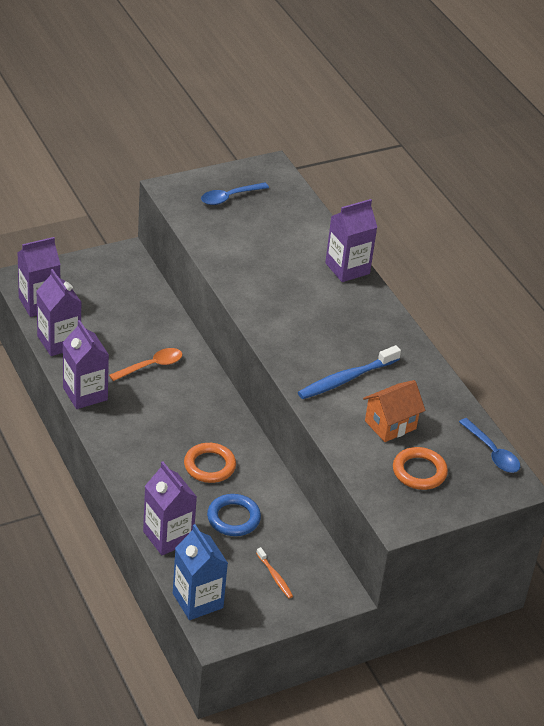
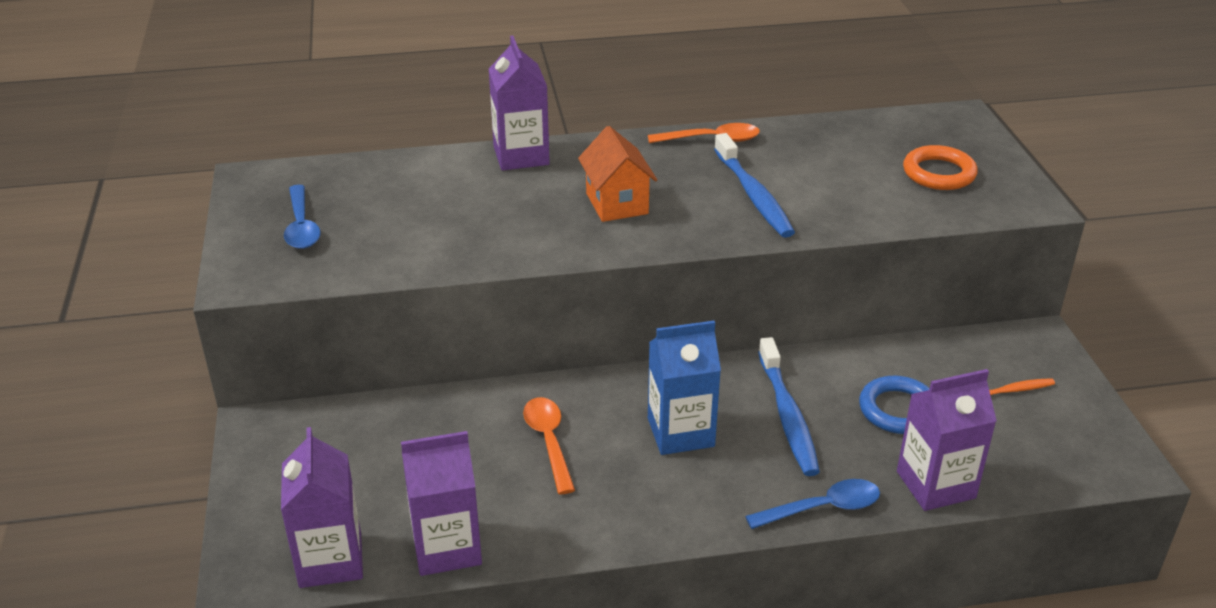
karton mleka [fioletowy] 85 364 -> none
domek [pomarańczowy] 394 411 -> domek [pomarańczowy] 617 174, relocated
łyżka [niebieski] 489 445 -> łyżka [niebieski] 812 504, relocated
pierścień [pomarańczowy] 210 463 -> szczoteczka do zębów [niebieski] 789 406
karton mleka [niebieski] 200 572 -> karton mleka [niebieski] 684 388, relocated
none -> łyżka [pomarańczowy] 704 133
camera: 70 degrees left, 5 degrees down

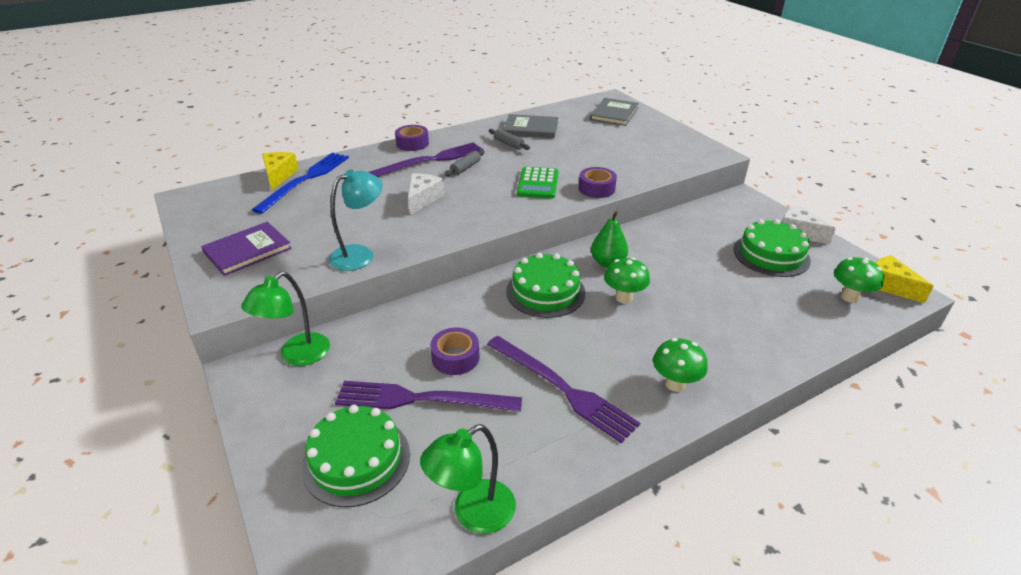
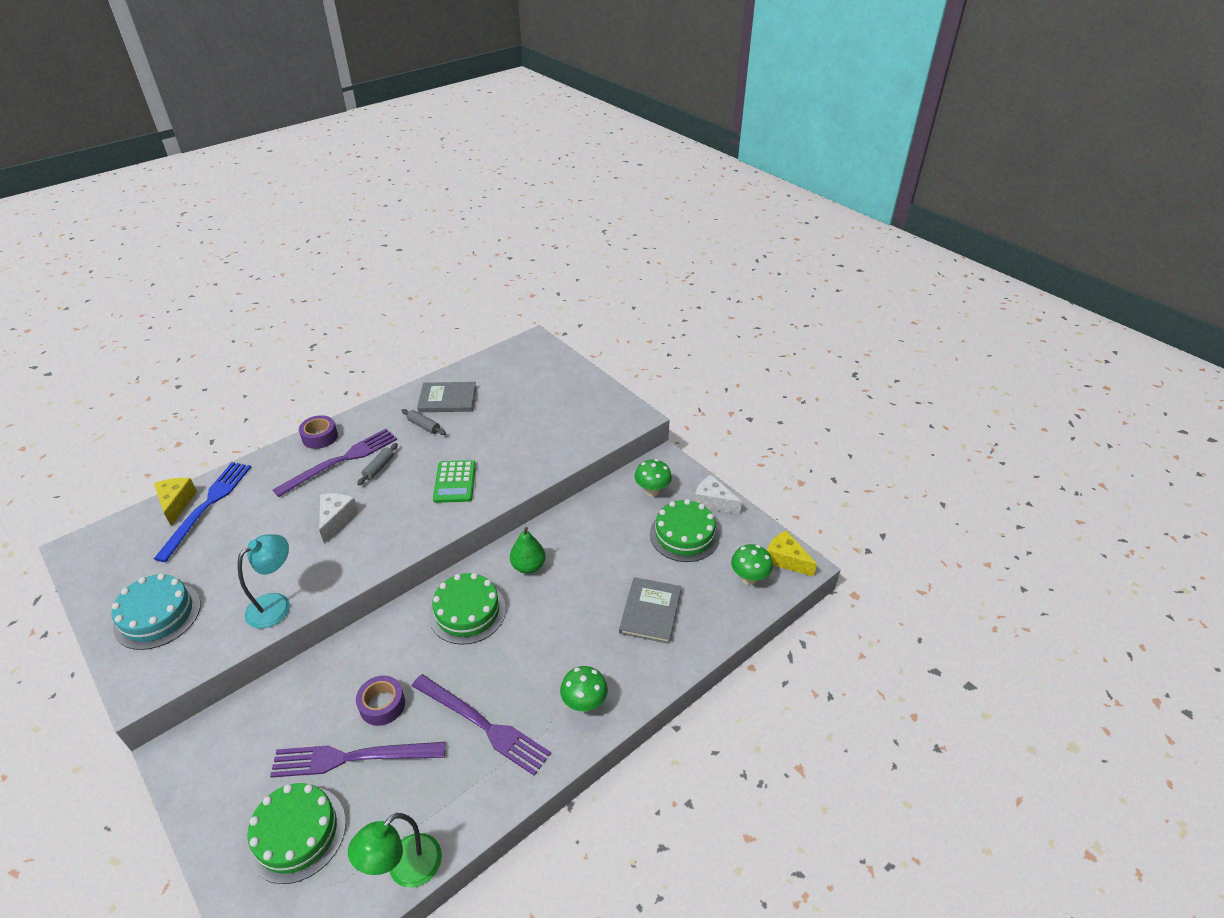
książka [szary] 614 112 -> książka [szary] 650 610, relocated
taśma klejąca [fioletowy] 598 182 -> none
książka [fioletowy] 246 249 -> tort [turkusowy] 156 611
grzyb [zielony] 627 280 -> grzyb [zielony] 653 478, relocated
lampka [zielony] 285 318 -> none
camera: 10 degrees left, 5 degrees up

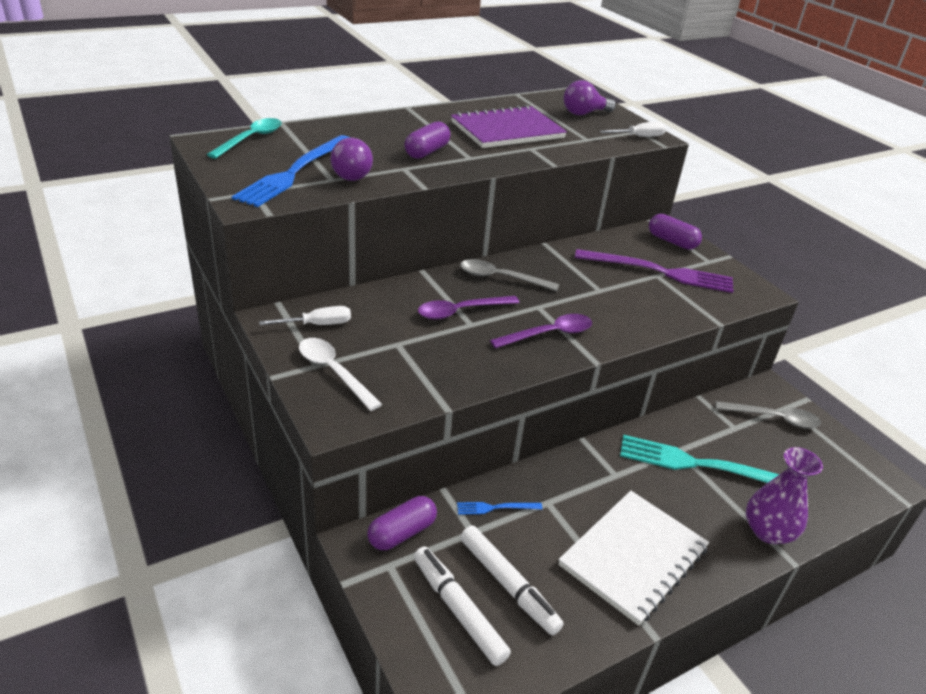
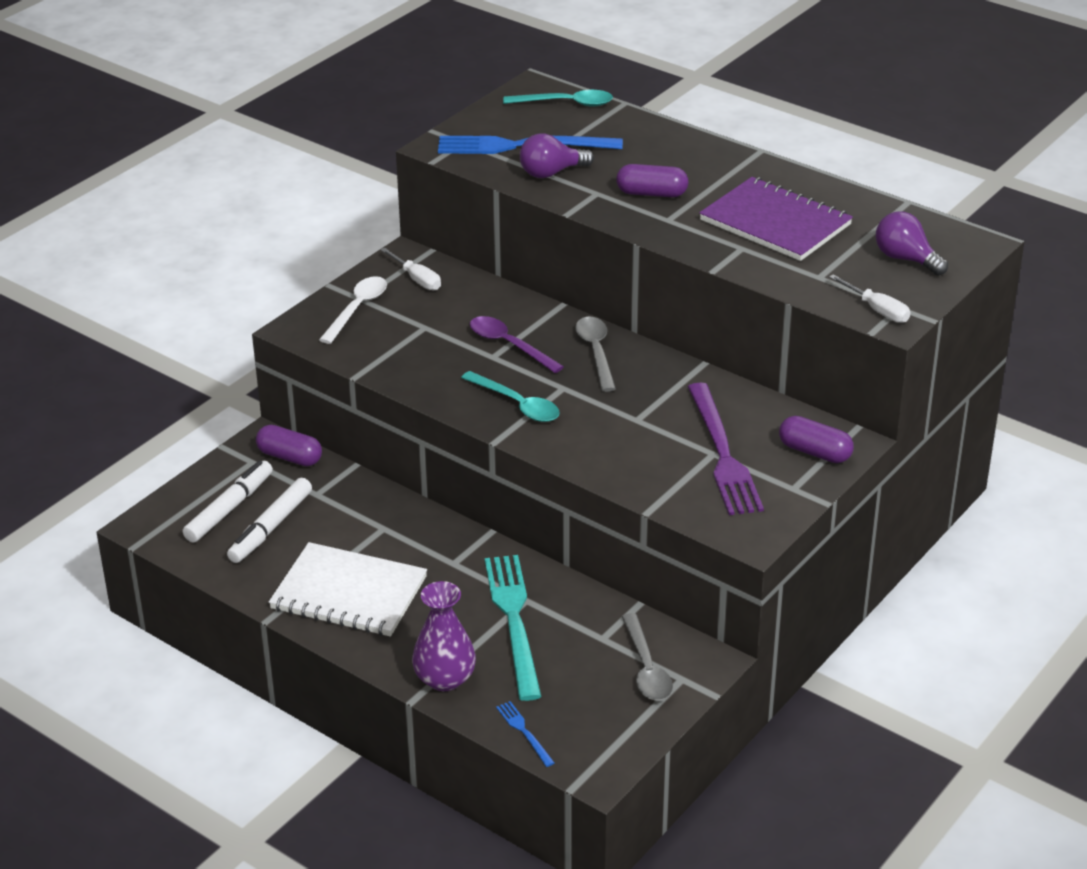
kapsułka [fioletowy] 675 232 -> kapsułka [fioletowy] 816 439, 75 degrees counterclockwise
łyżka [fioletowy] 541 331 -> łyżka [turkusowy] 510 396
widelec [niebieski] 499 508 -> widelec [niebieski] 525 734, relocated
camera: 70 degrees right, 0 degrees up

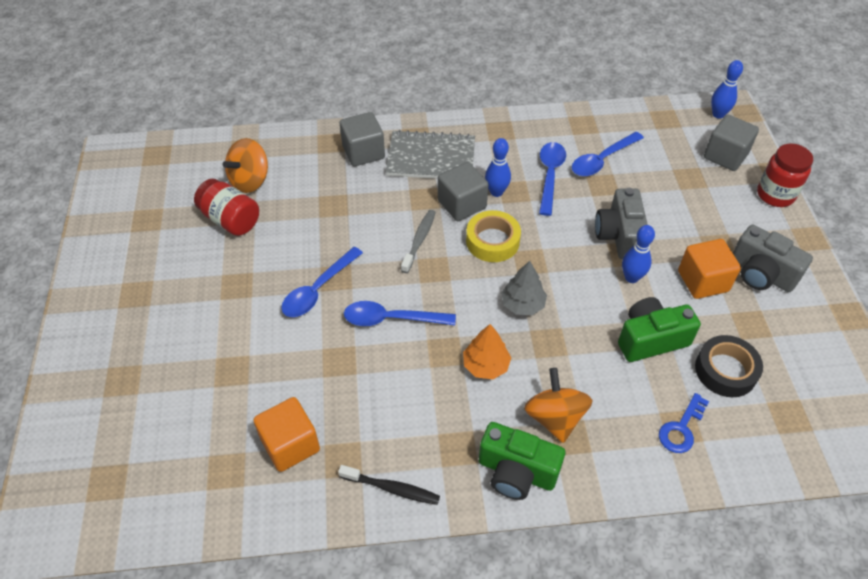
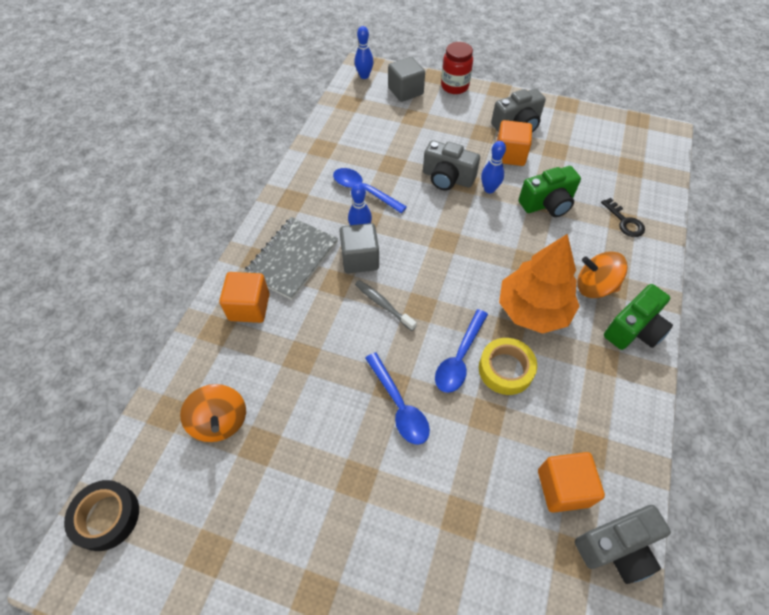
sześcian [szary] 362 139 -> sześcian [pomarańczowy] 244 297
łyżka [niebieski] 608 154 -> none
słoik [czerwony] 226 207 -> none
taśma klejąca [żółty] 493 236 -> taśma klejąca [żółty] 508 366, relocated
drzewko [szary] 524 288 -> none
aparat fotograficzny [zielony] 659 329 -> aparat fotograficzny [zielony] 549 191, 120 degrees counterclockwise
drzewko [pomarańczowy] 487 351 -> drzewko [pomarańczowy] 539 284, x1.89
taśma klejąca [czarny] 729 366 -> taśma klejąca [czarny] 101 515, relocated
klucz [niebieski] 684 423 -> klucz [czarny] 623 217
szczoteczka do zębów [czarny] 389 485 -> none
none -> aparat fotograficzny [szary] 623 544
camera: 65 degrees left, 5 degrees up

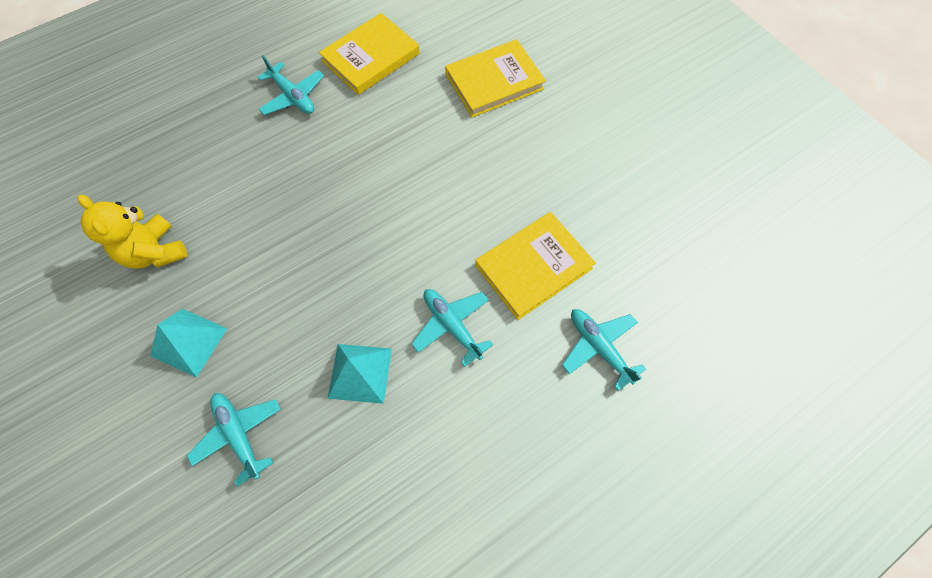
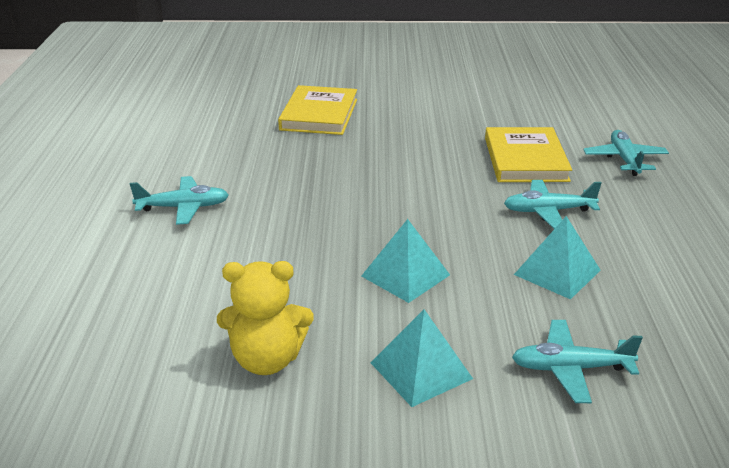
książka [żółty] 369 54 -> none
samolot [turkusowy] 604 350 -> samolot [turkusowy] 626 153, 90 degrees clockwise
none -> piramida [turkusowy] 406 261
camera: 55 degrees left, 35 degrees down

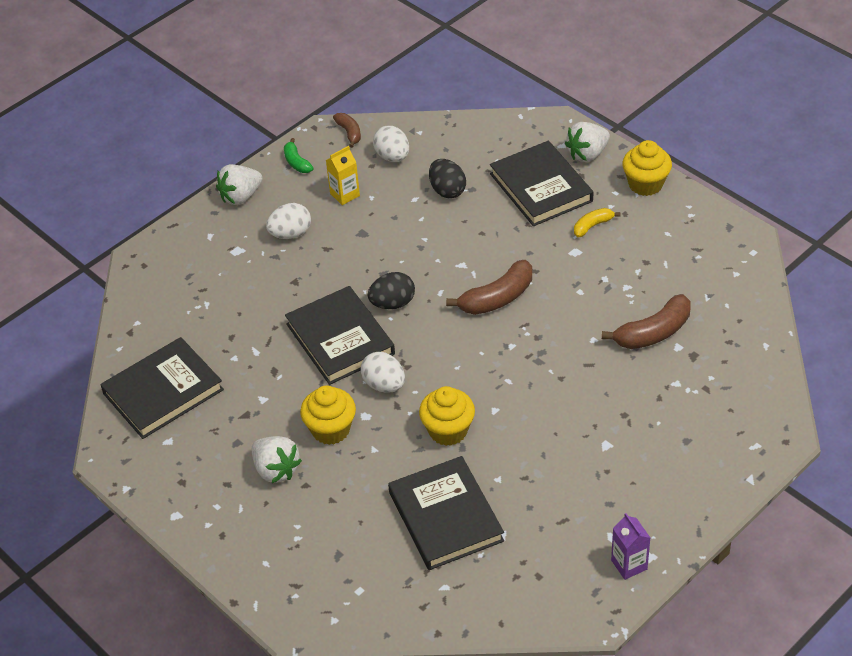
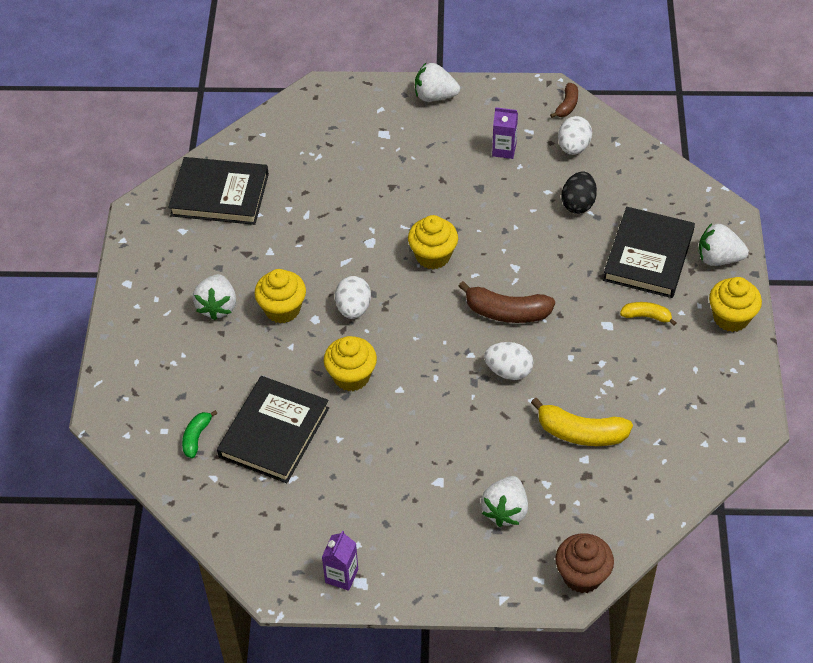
banan [zielony] 298 155 -> banan [zielony] 200 434, relocated
karton mleka [żółty] 343 175 -> karton mleka [fioletowy] 505 133
jajko [biały] 288 221 -> jajko [biały] 508 361, relocated
jajko [czarny] 391 290 -> muffinka [żółty] 433 242
książka [czarny] 340 335 -> none
banan [brązowy] 646 321 -> banan [żółty] 582 422
none -> truskawka [biały] 504 501
none -> muffinka [brązowy] 584 563
camera: 45 degrees right, 5 degrees up

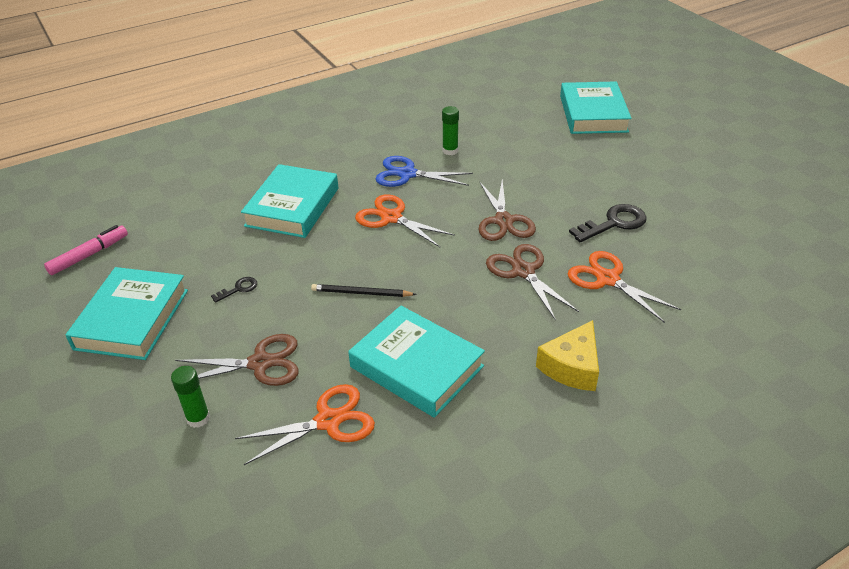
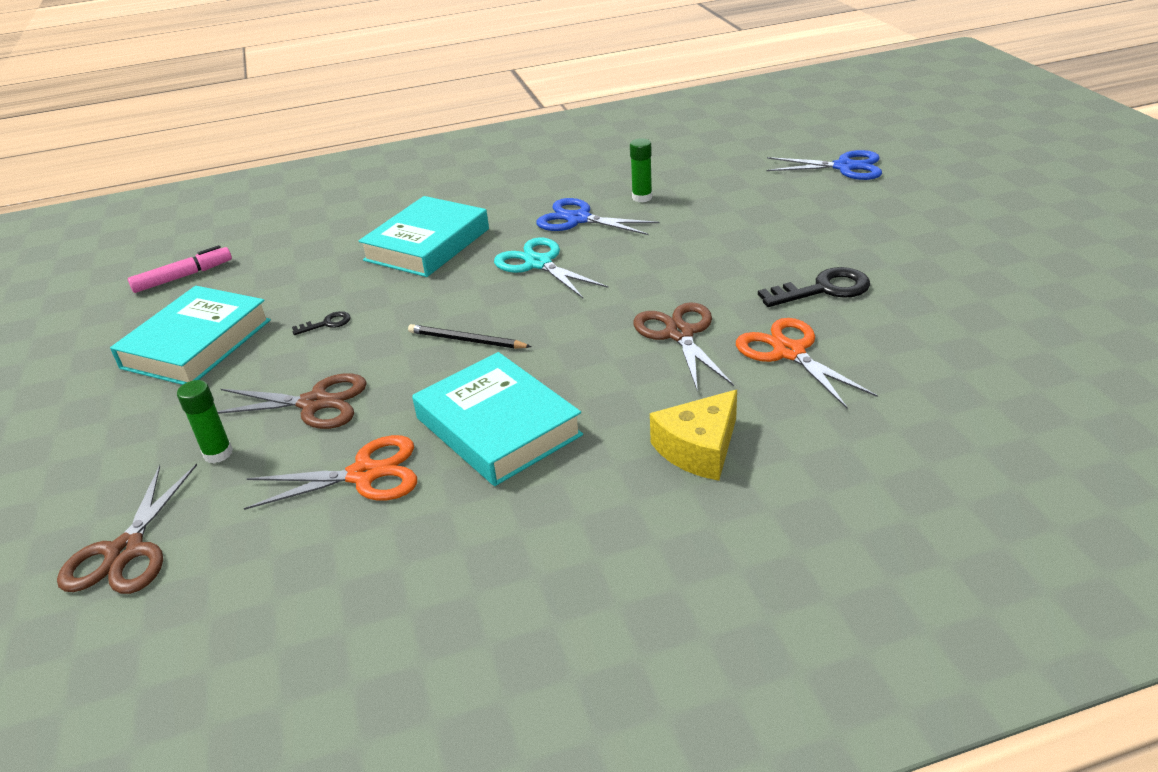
książka [turkusowy] 596 107 -> nożyczki [niebieski] 824 165
nożyczki [brązowy] 507 210 -> nożyczki [brązowy] 127 529, relocated
nożyczki [pomarańczowy] 405 220 -> nożyczki [turkusowy] 551 267
camera: 15 degrees right, 5 degrees down

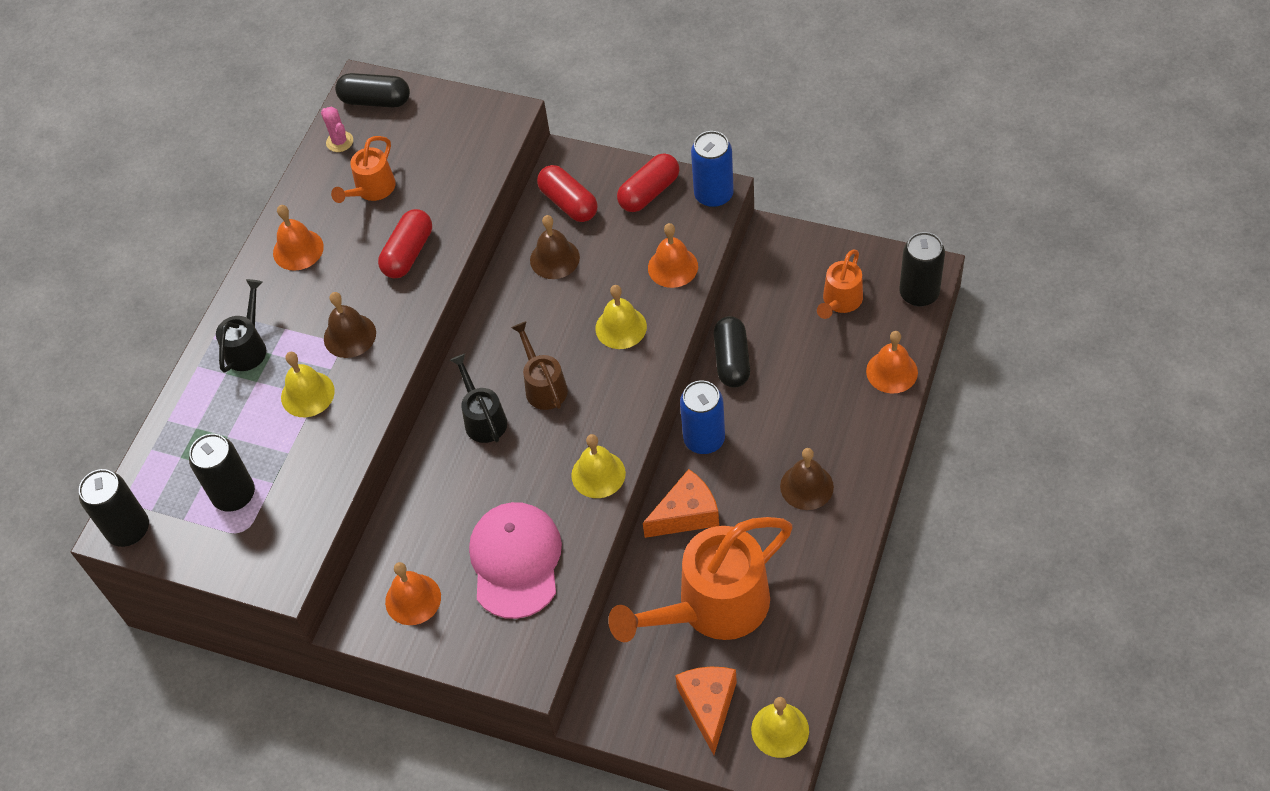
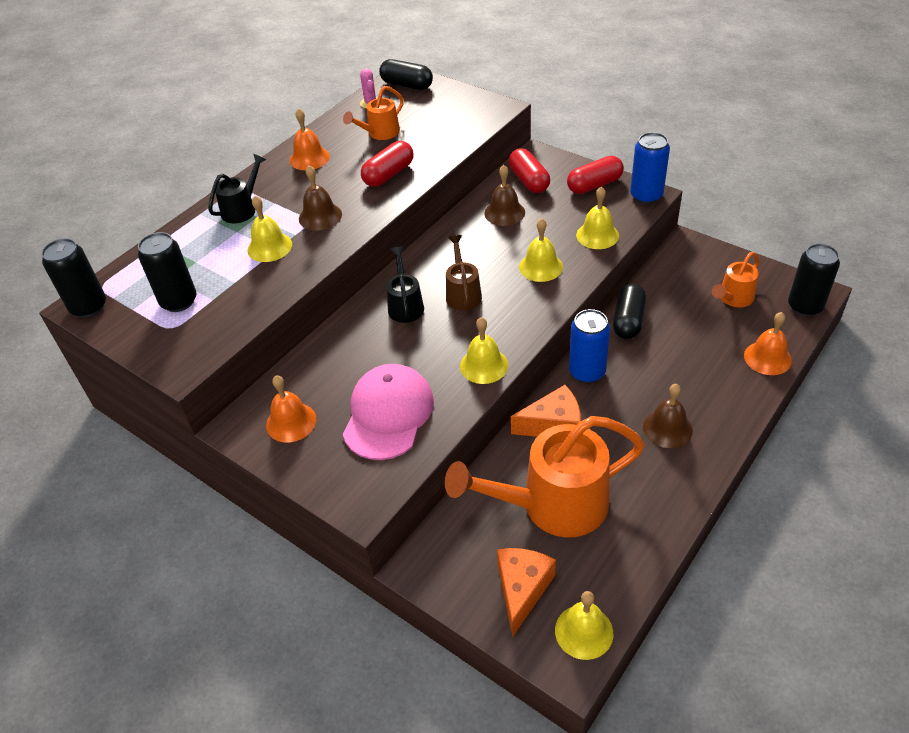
dzwonek [pomarańczowy] 673 255 -> dzwonek [żółty] 597 218
camera: 15 degrees right, 10 degrees down

